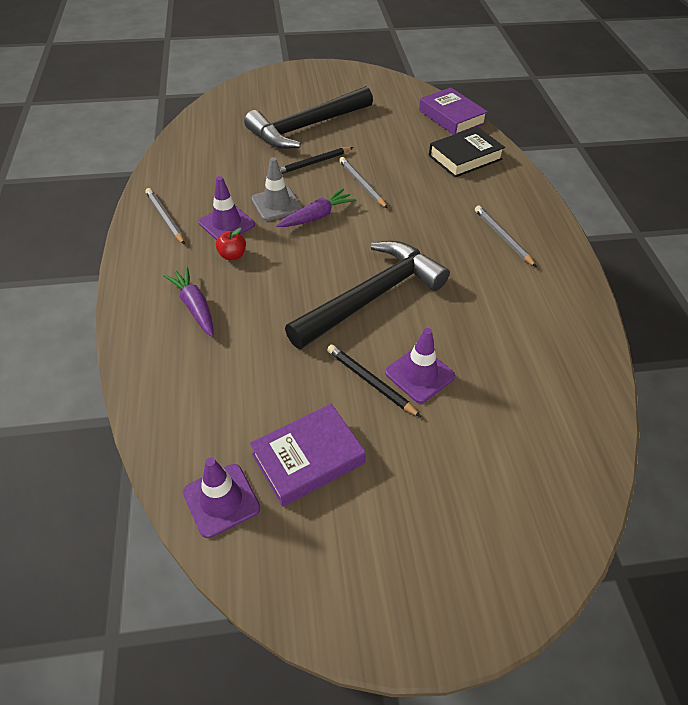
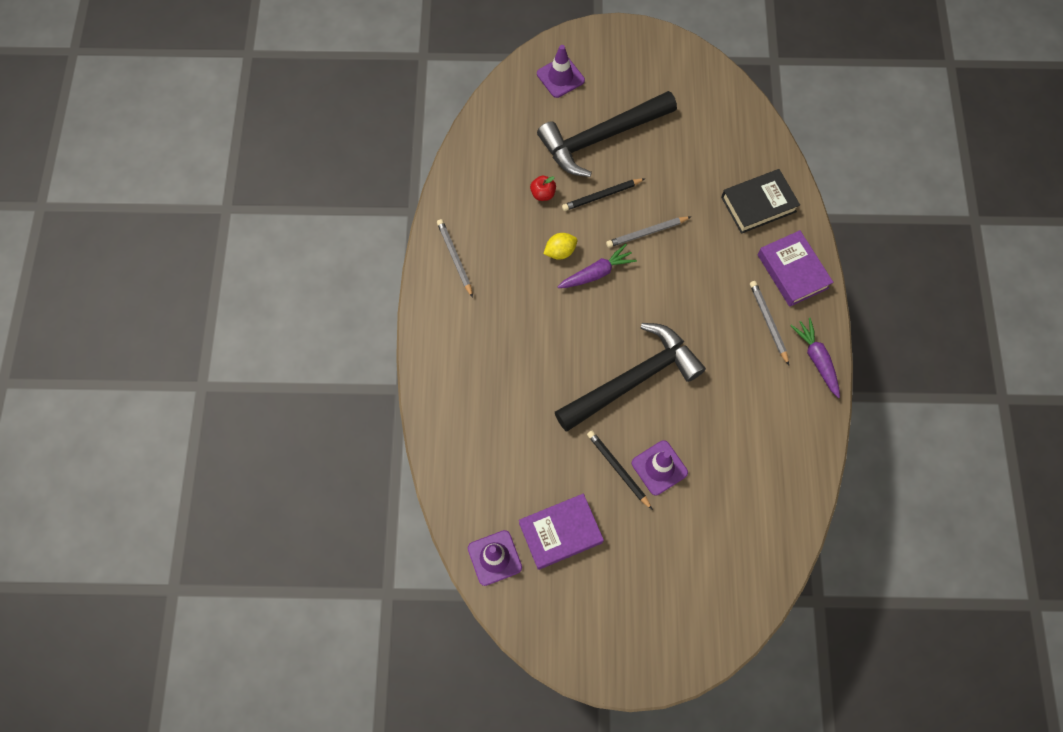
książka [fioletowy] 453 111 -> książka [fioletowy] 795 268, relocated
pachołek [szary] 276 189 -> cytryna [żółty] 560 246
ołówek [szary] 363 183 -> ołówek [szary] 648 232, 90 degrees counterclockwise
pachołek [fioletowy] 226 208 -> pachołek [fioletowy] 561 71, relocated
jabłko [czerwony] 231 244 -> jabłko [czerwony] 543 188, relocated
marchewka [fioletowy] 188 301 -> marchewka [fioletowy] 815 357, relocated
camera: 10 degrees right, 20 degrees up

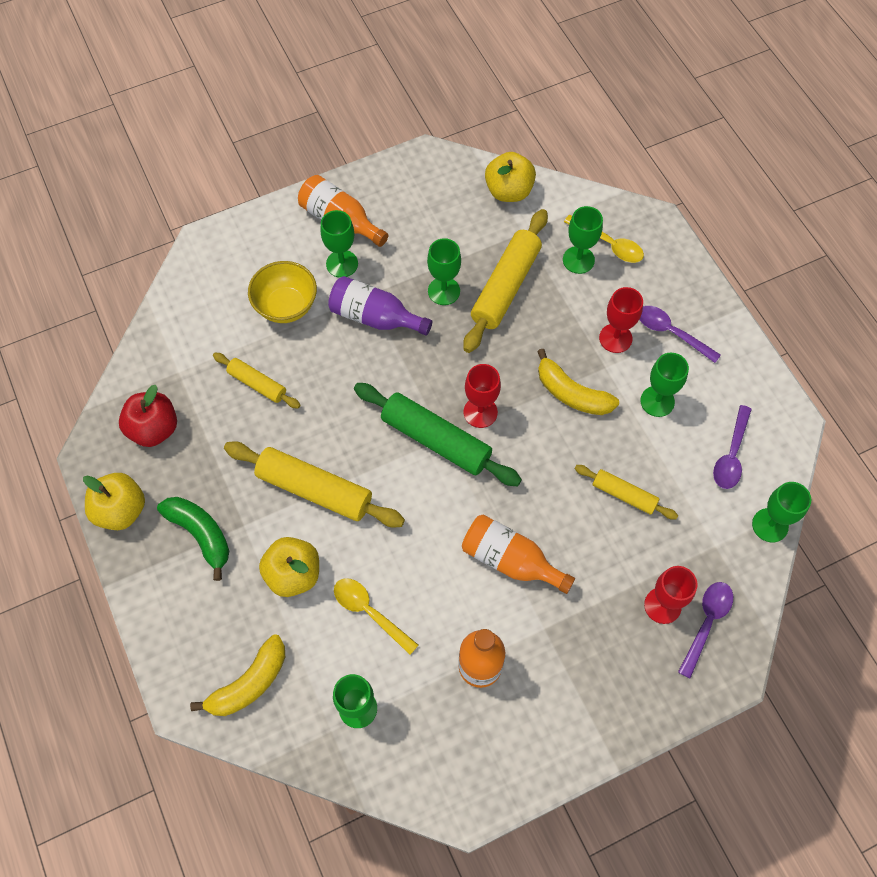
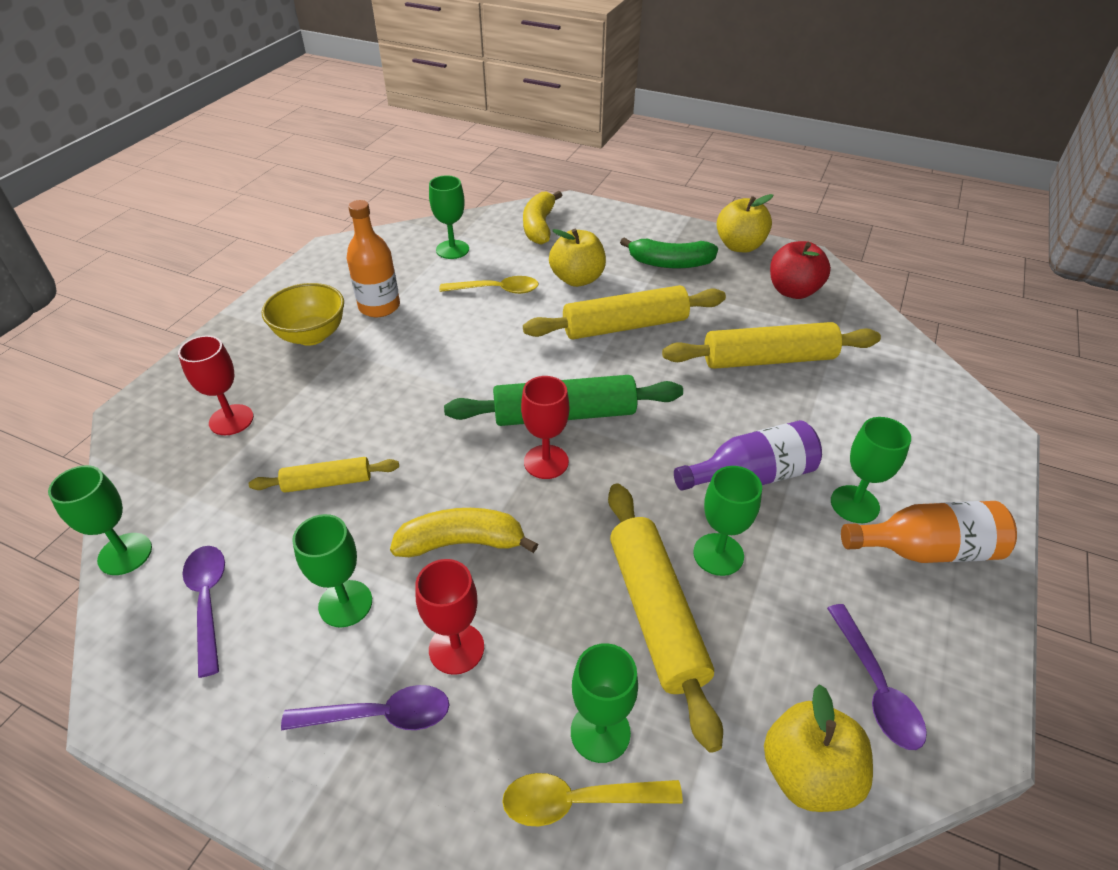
miska [żółty] 282 292 -> miska [żółty] 302 314, relocated
wałek do ciasta [żółty] 257 381 -> wałek do ciasta [żółty] 771 345, x1.77
butelka [pomarańczowy] 518 554 -> none
łyżka [fioletowy] 705 630 -> łyżka [fioletowy] 877 677, relocated
camera: 140 degrees right, 20 degrees down

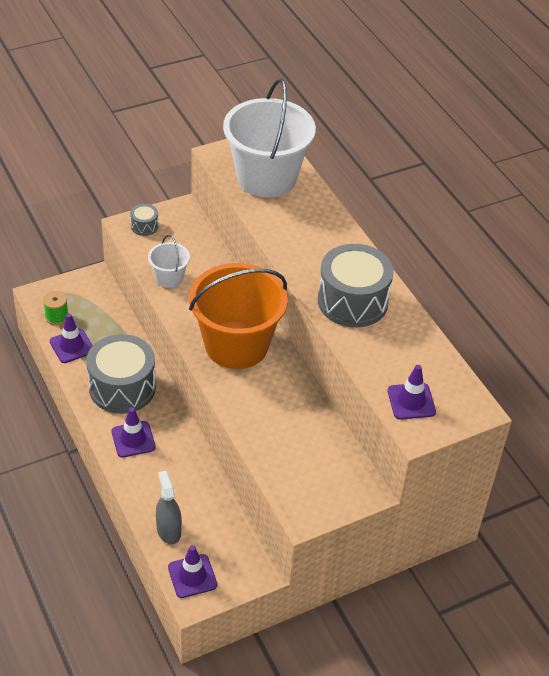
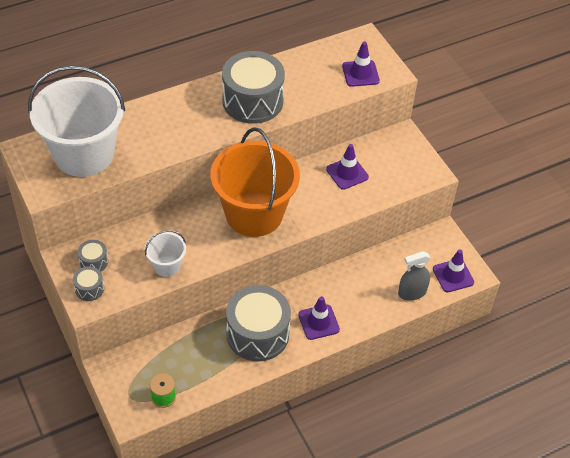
pachołek [fioletowy] 71 338 -> pachołek [fioletowy] 347 167, relocated
none -> bęben [szary] 93 256
camera: 90 degrees left, 5 degrees up

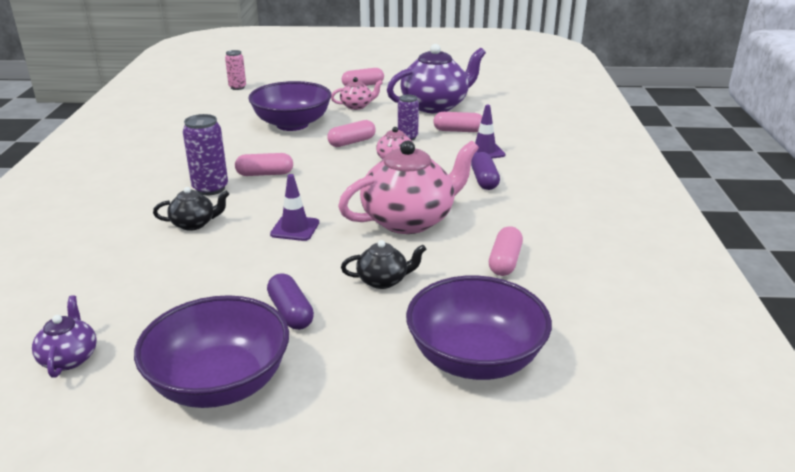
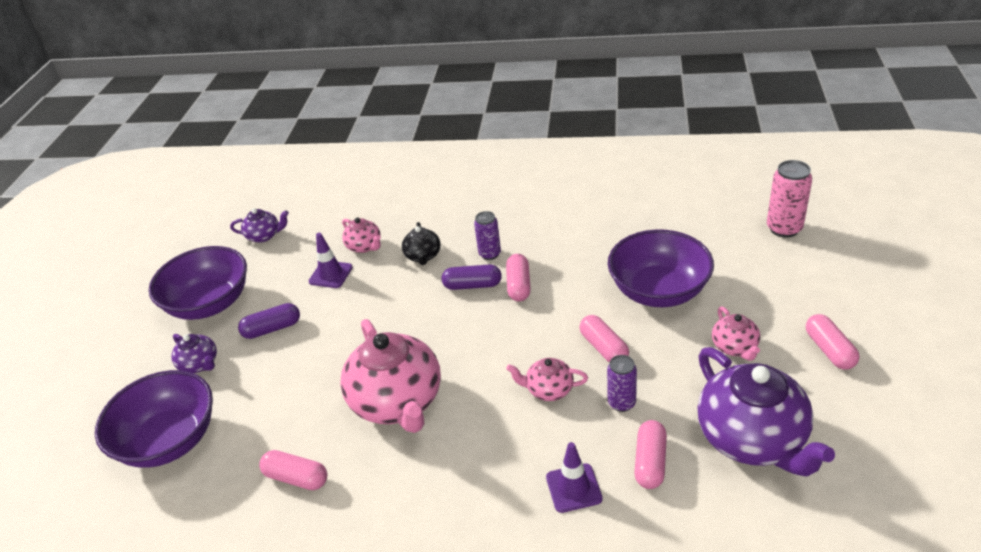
puszka [różowy] 235 70 -> puszka [różowy] 789 199, x1.51
puszka [fioletowy] 205 154 -> puszka [fioletowy] 487 235, x0.66
kapsułka [fioletowy] 485 171 -> kapsułka [fioletowy] 472 277, relocated
pachołek [fioletowy] 294 207 -> pachołek [fioletowy] 331 260, relocated
imbryk [czarny] 383 264 -> none
none -> imbryk [różowy] 361 235
none -> imbryk [fioletowy] 194 353
camera: 100 degrees right, 10 degrees up

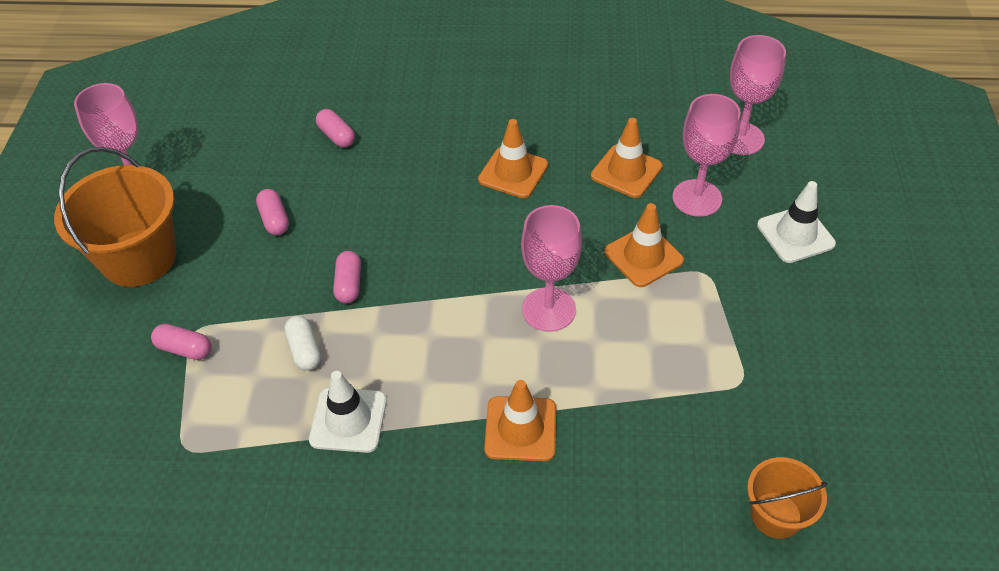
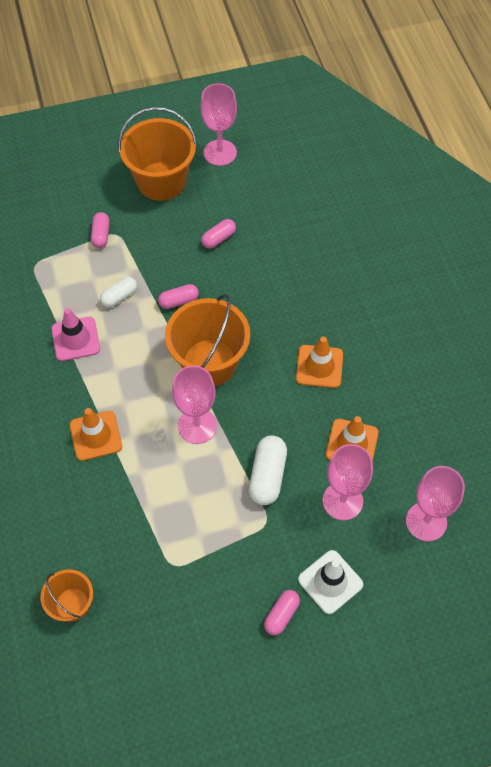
kapsułka [różowy] 335 128 -> kapsułka [różowy] 282 612, relocated
pachołek [pomarańczowy] 644 245 -> kapsułka [biały] 268 470
pachołek [biały] 348 412 -> pachołek [różowy] 76 334
none -> wiadro [pomarańczowy] 207 340
camera: 70 degrees right, 10 degrees up

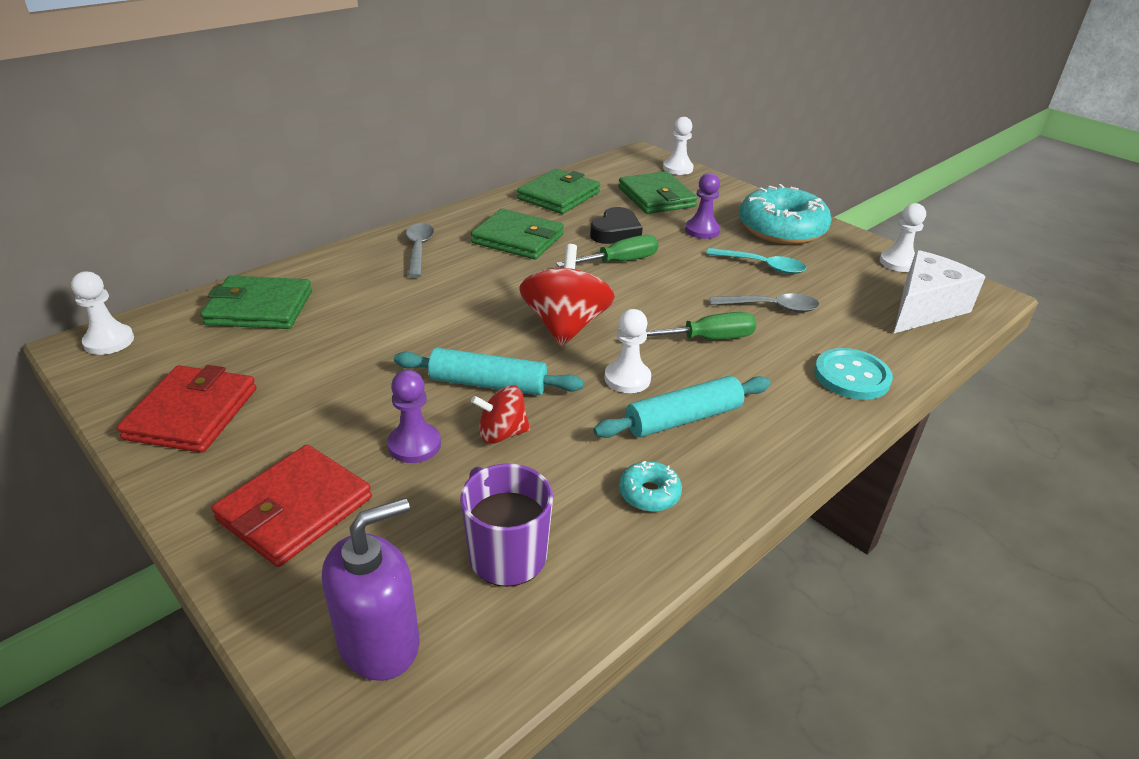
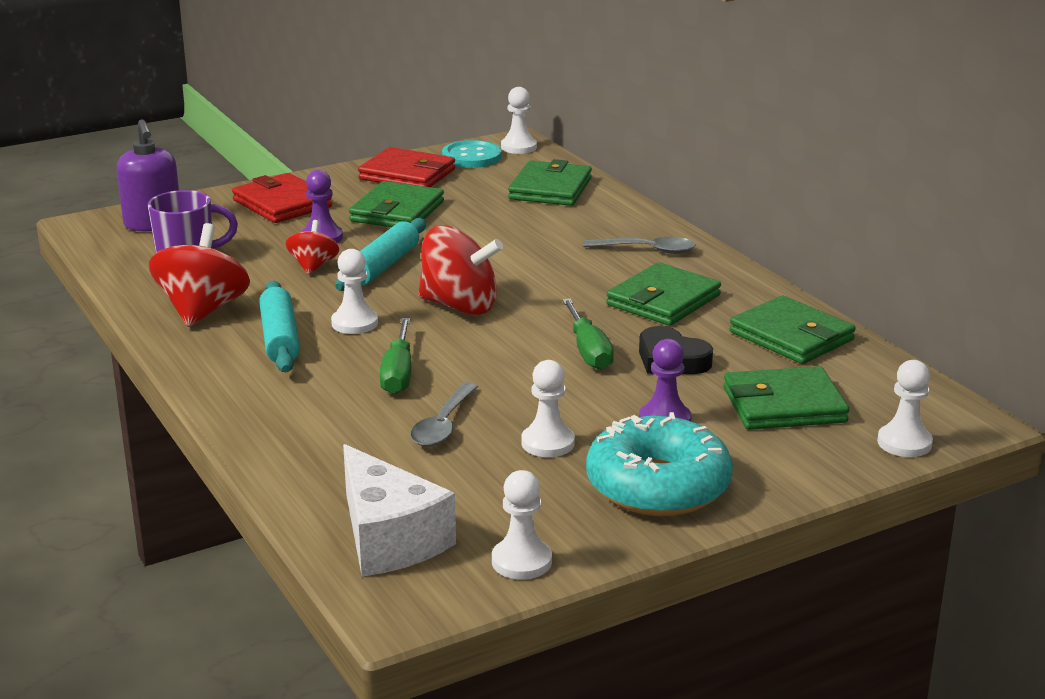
łyżka [turkusowy] 756 261 -> pionek [biały] 548 408
guzik [turkusowy] 853 374 -> guzik [turkusowy] 472 154, relocated
donut [turkusowy] 650 486 -> bączek [czerwony] 199 275
none -> portfel [zielony] 396 204
camera: 105 degrees right, 10 degrees down

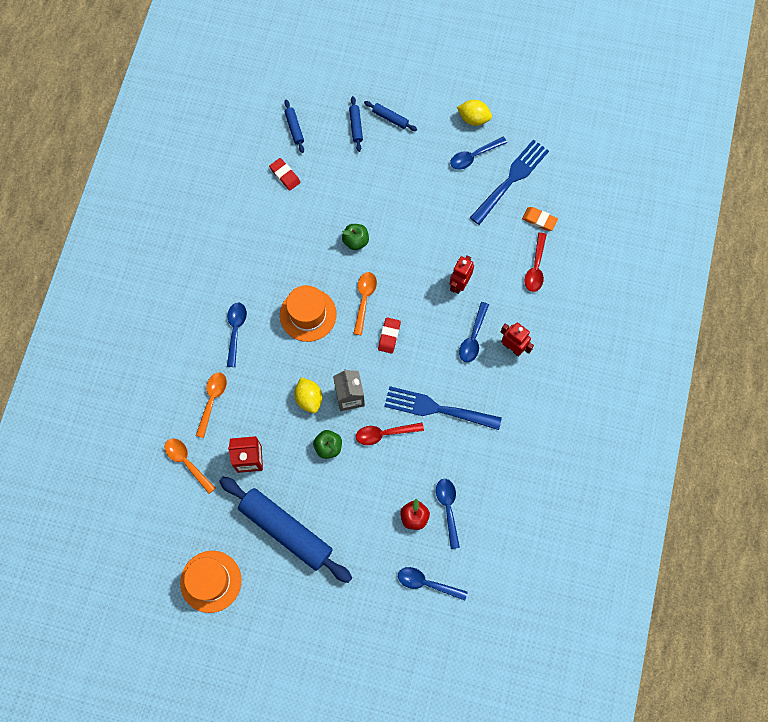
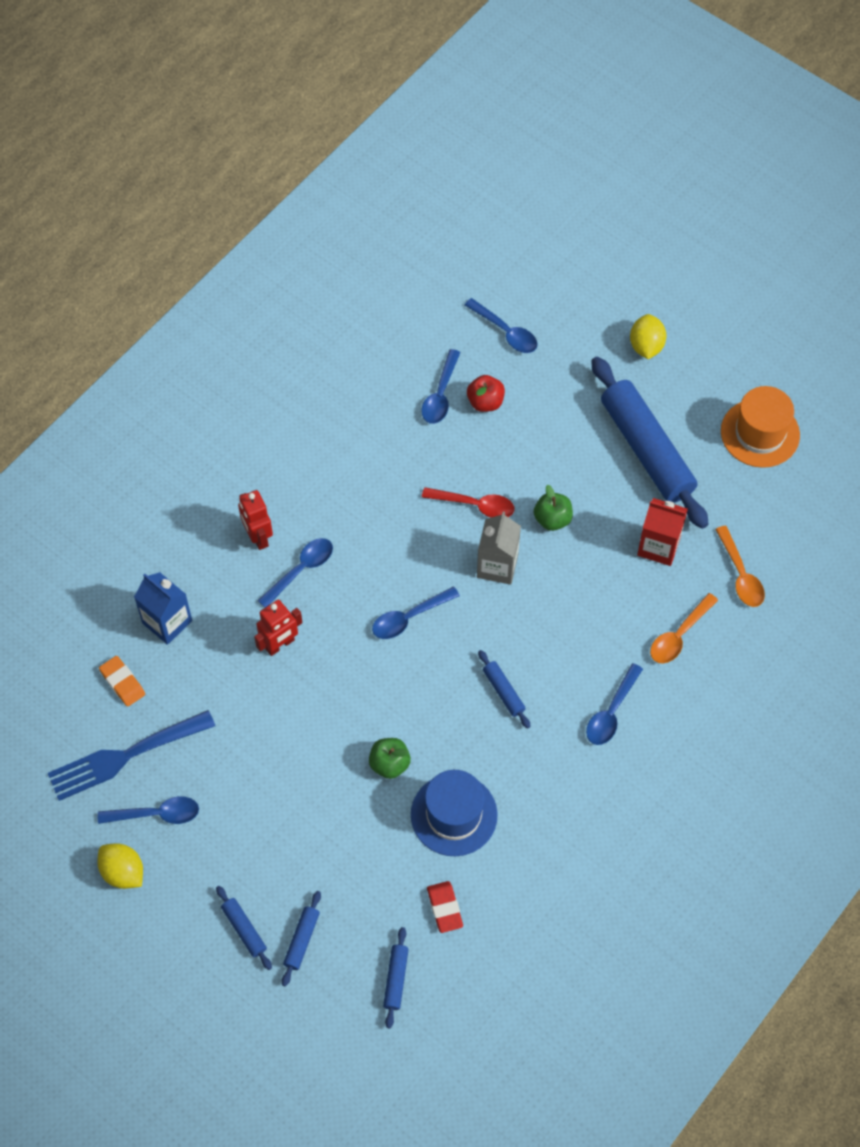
łyżka [czerwony] 535 262 -> karton mleka [niebieski] 163 608
łyżka [pomarańczowy] 365 303 -> none
kapelusz [pomarańczowy] 308 313 -> wałek do ciasta [niebieski] 504 689
gumka do mazania [czerwony] 389 335 -> łyżka [niebieski] 416 612
cytryna [żółty] 308 395 -> cytryna [żółty] 648 336, relocated
widelec [niebieski] 443 408 -> none
none -> kapelusz [niebieski] 454 813
camera: 155 degrees left, 10 degrees down

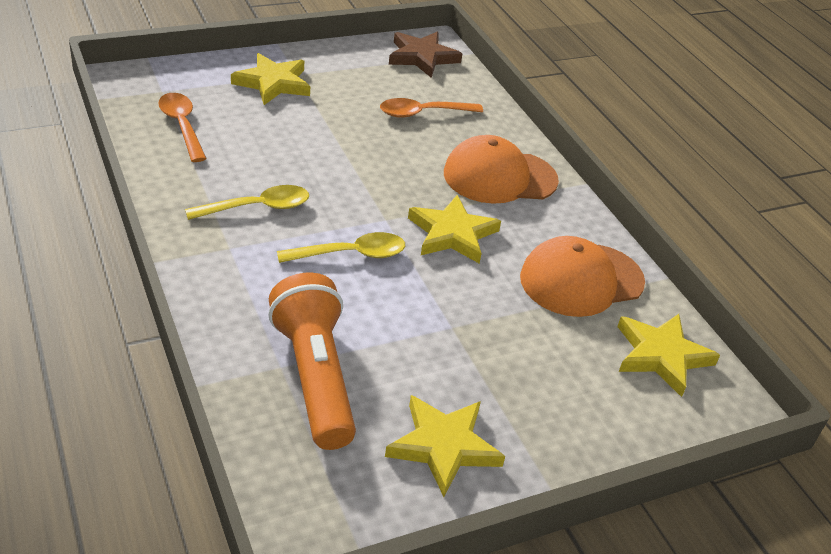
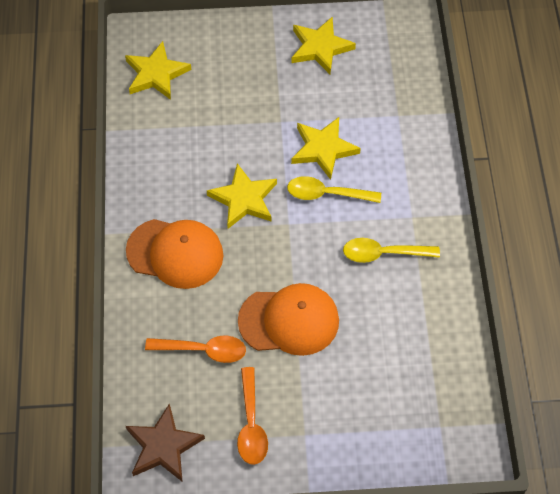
gwiazda [żółty] 270 79 -> gwiazda [żółty] 326 148, relocated
łyżka [pomarańczowy] 182 127 -> łyżka [pomarańczowy] 252 416, relocated
czapka [pomarańczowy] 582 276 -> czapka [pomarańczowy] 288 319, relocated
latarka [pomarańczowy] 312 361 -> none
camera: 155 degrees left, 20 degrees up

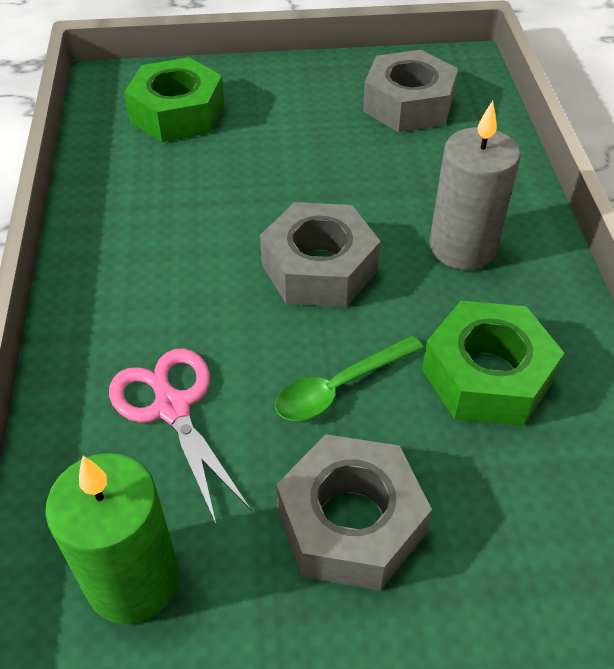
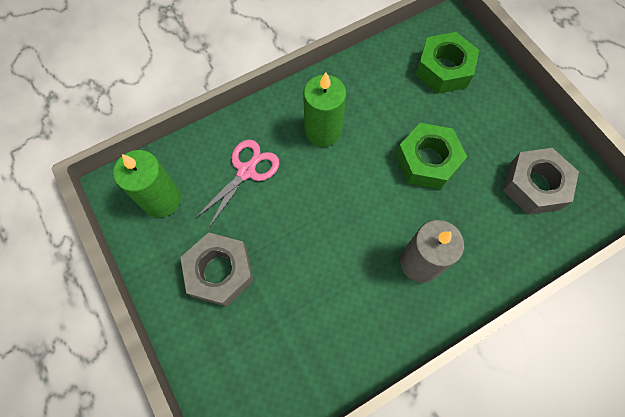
nakrętka [szary] 320 254 -> none
nakrętka [zielony] 493 363 -> nakrętka [zielony] 431 156, relocated
łyżka [zielony] 349 378 -> none
none -> świeca [zielony] 324 109
camera: 65 degrees right, 20 degrees up

